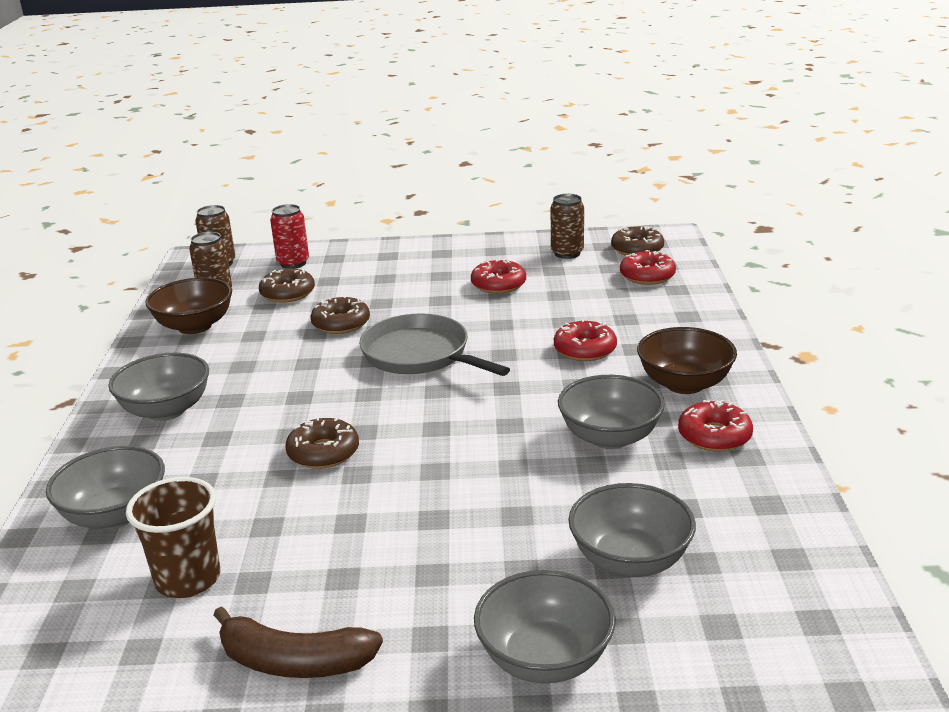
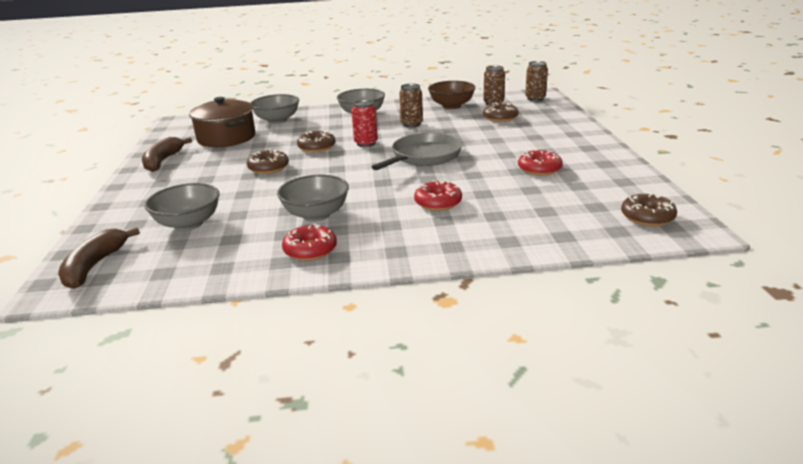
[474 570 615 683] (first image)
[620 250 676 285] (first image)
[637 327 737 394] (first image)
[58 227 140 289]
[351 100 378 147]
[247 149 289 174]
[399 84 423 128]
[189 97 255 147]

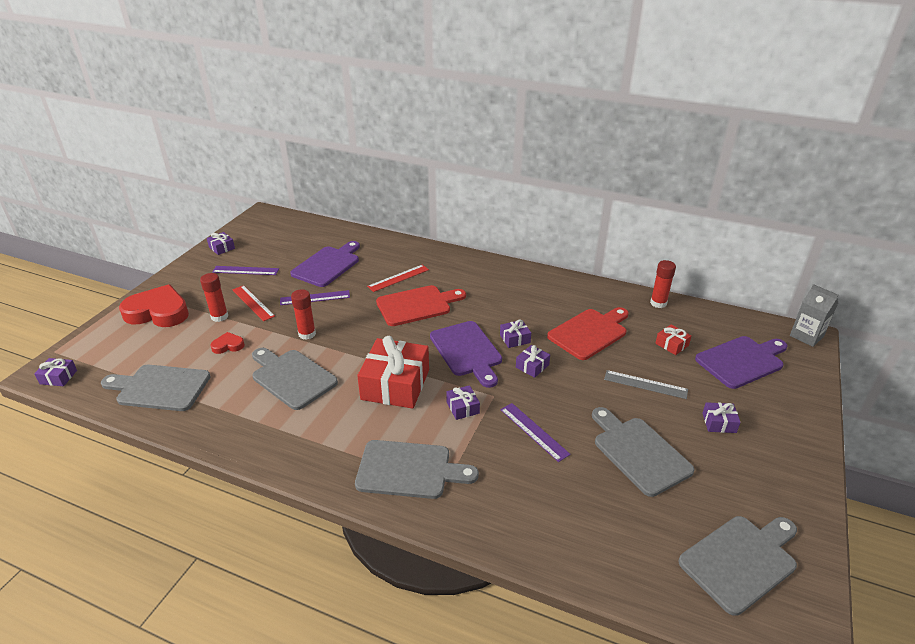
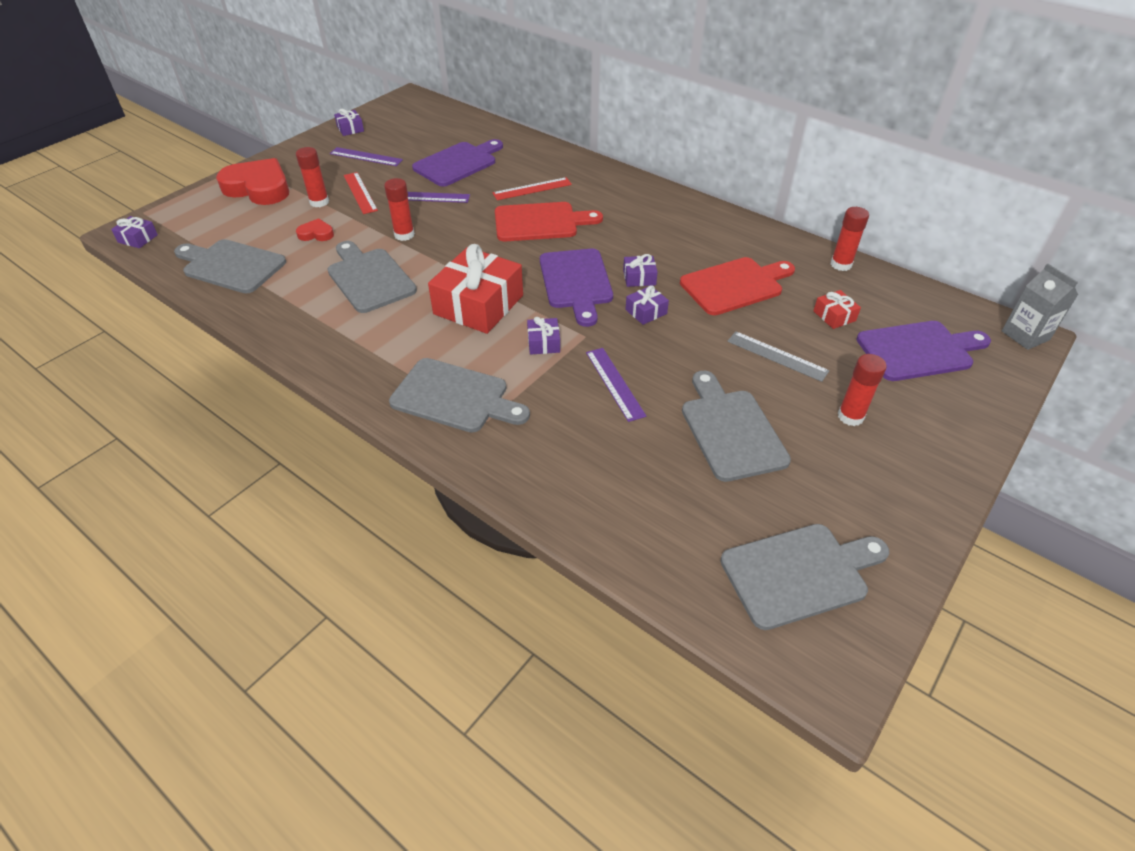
[838 354 887 426]

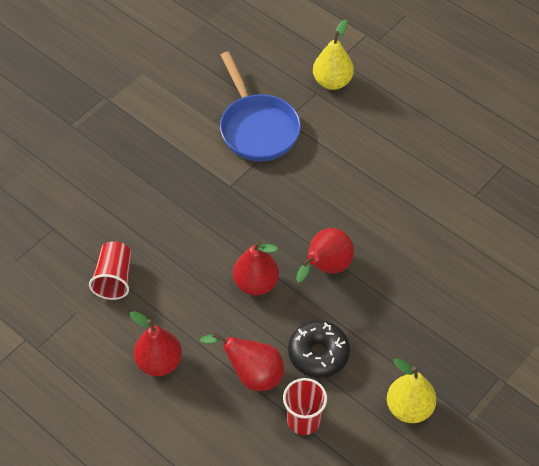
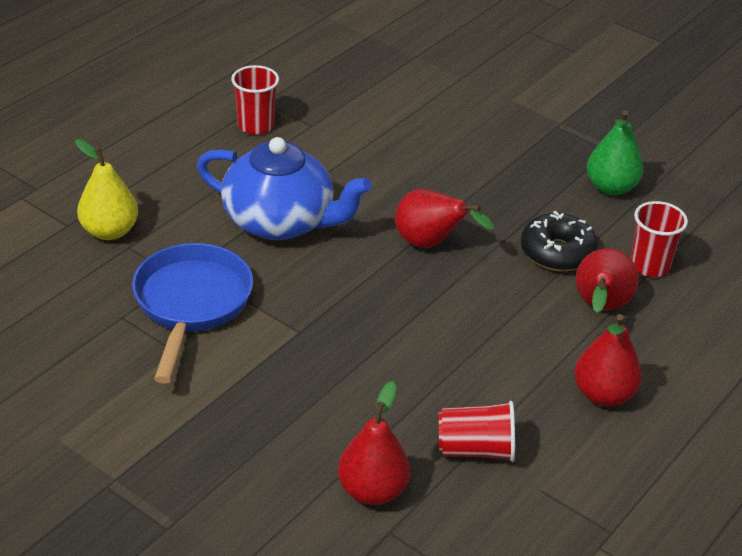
[197 137 371 240]
[231 65 279 135]
[338 381 410 505]
[587 110 643 196]
[132 243 253 384]

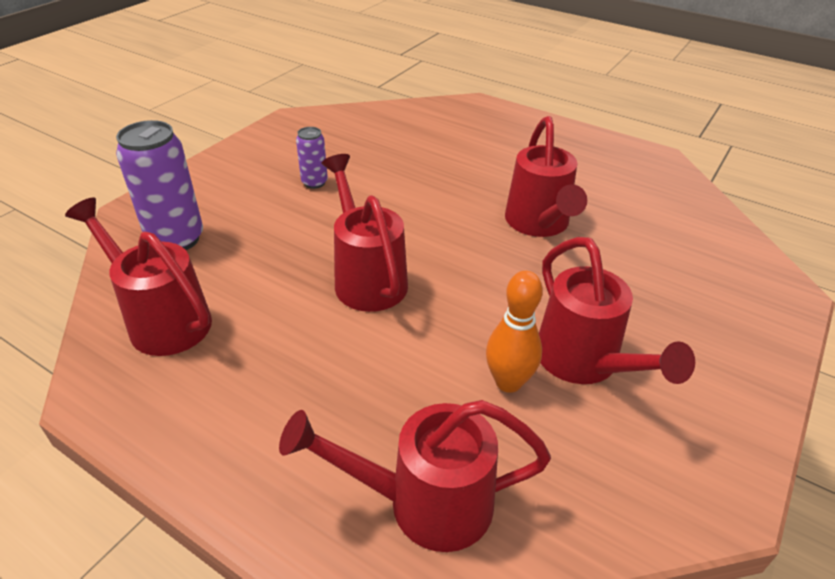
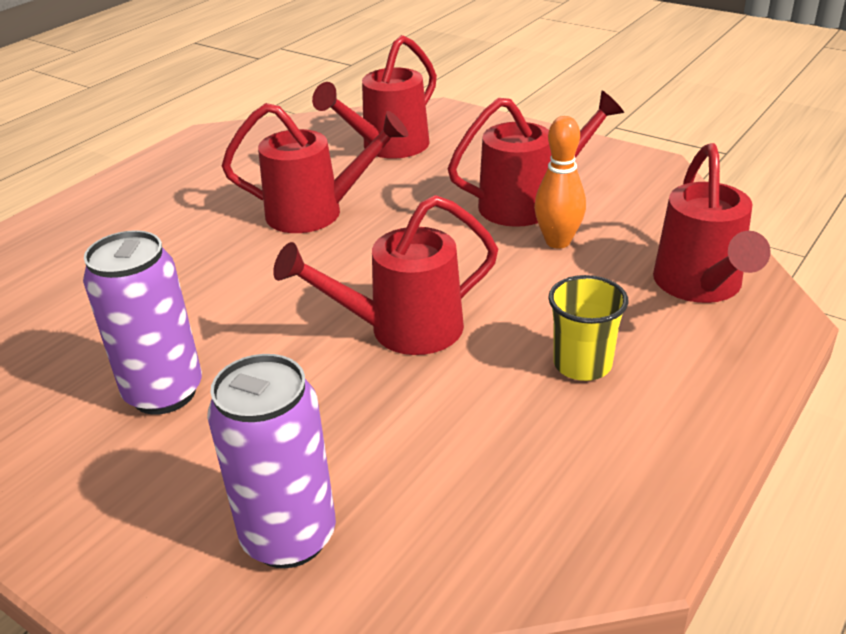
[548 275 628 381]
[312 35 437 159]
[83 230 202 415]

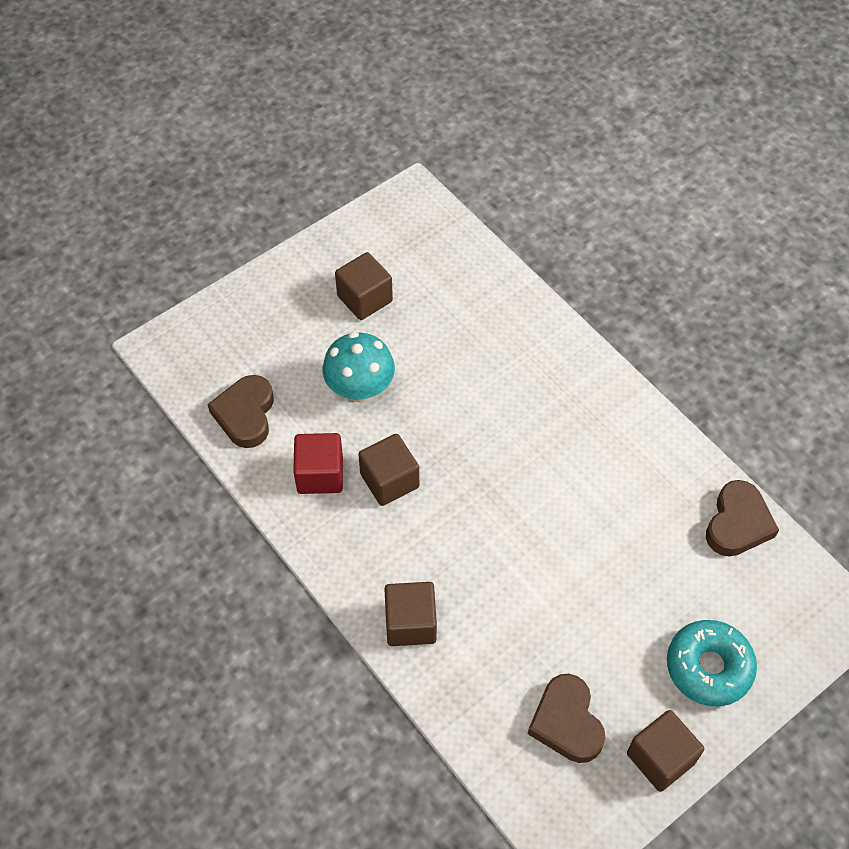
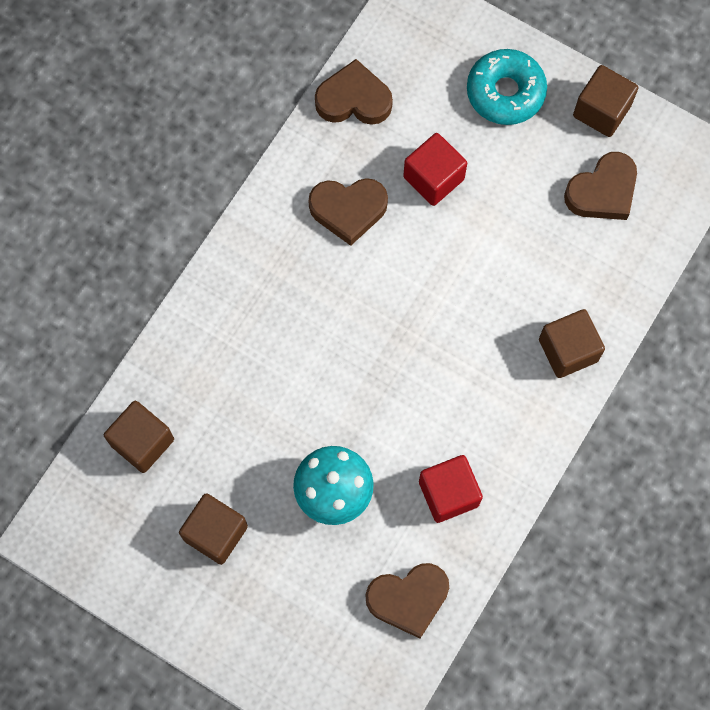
[308 178 388 246]
[403 133 467 206]
[104 401 174 473]

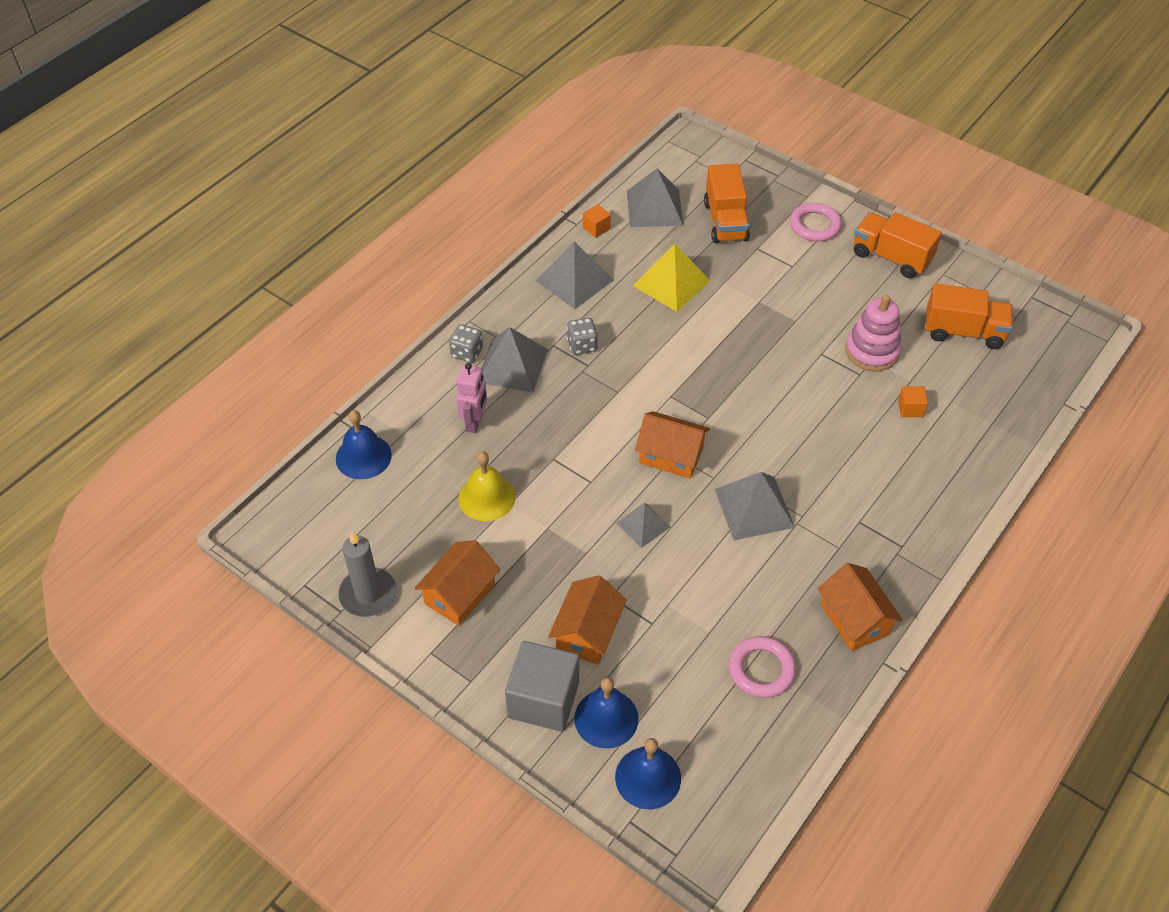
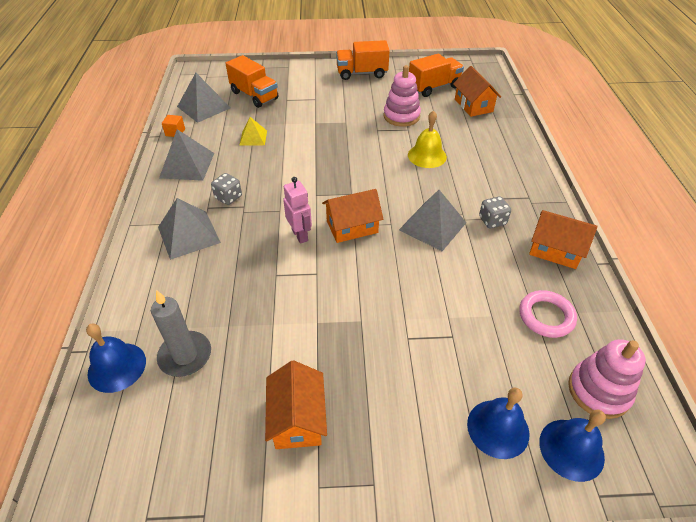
[505 641 579 732] (first image)
[616 503 670 548] (first image)
[790 203 842 241] (first image)
[898 386 928 417] (first image)
[568 339 646 419]
[151 290 211 377]
[479 196 511 228]
[283 177 312 244]
[408 110 447 168]
[453 66 501 117]
[240 117 267 145]

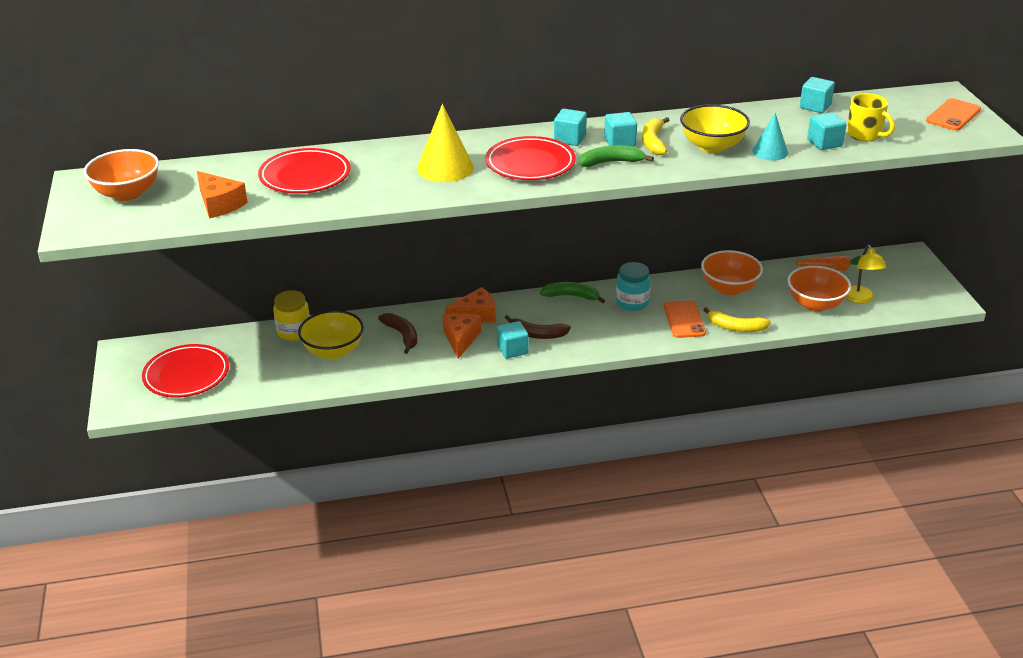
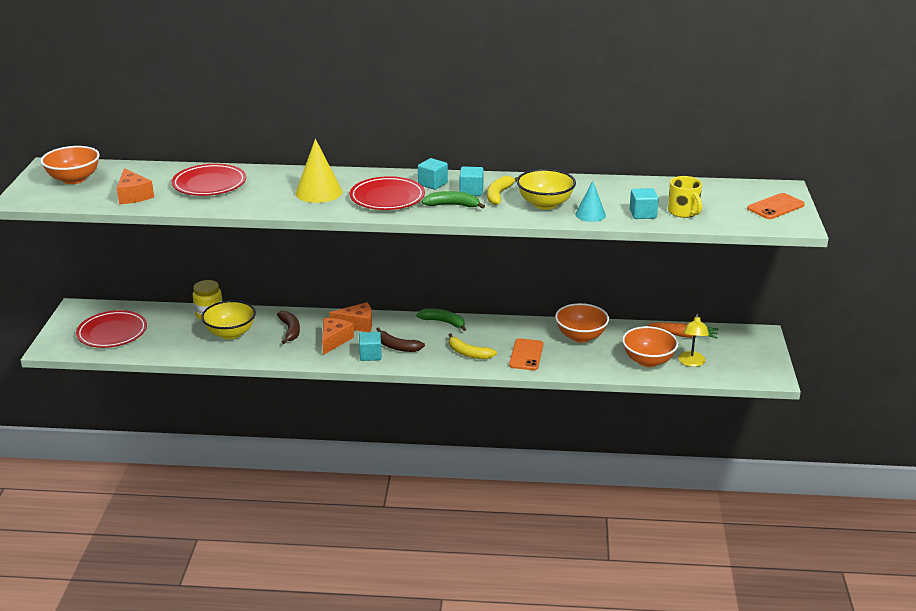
[616 262 651 311] (first image)
[800 77 835 113] (first image)
[449 333 497 359]

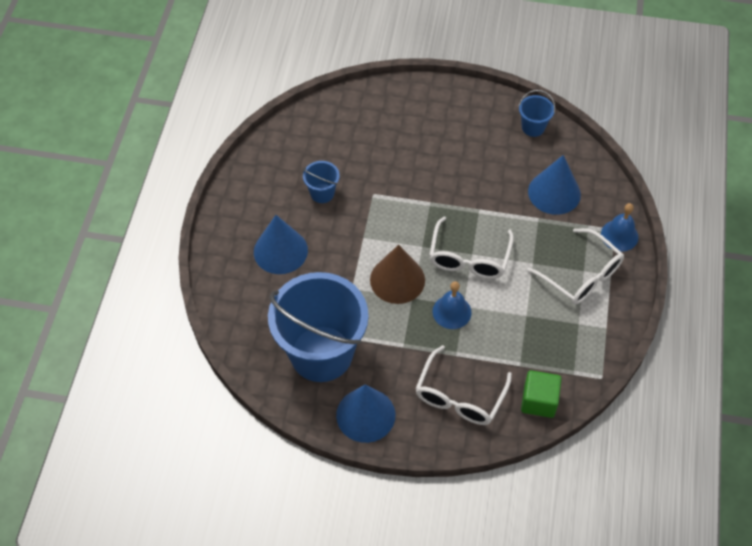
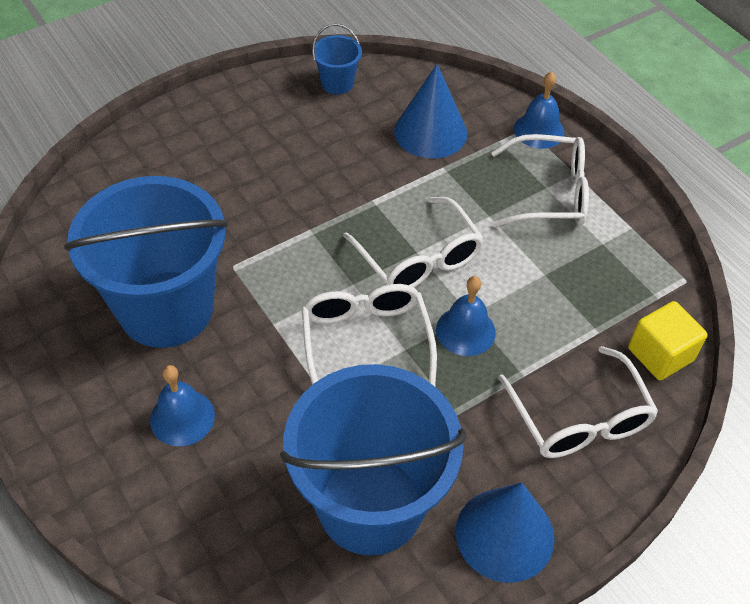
[150 365 215 446]
[302 284 437 386]
[628 301 708 381]
[64 176 228 348]

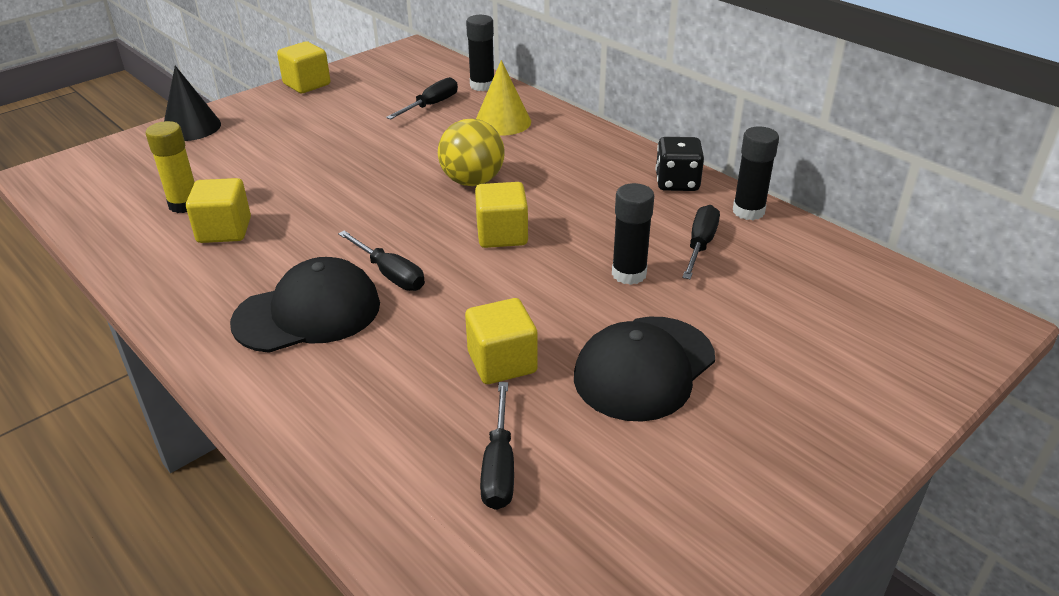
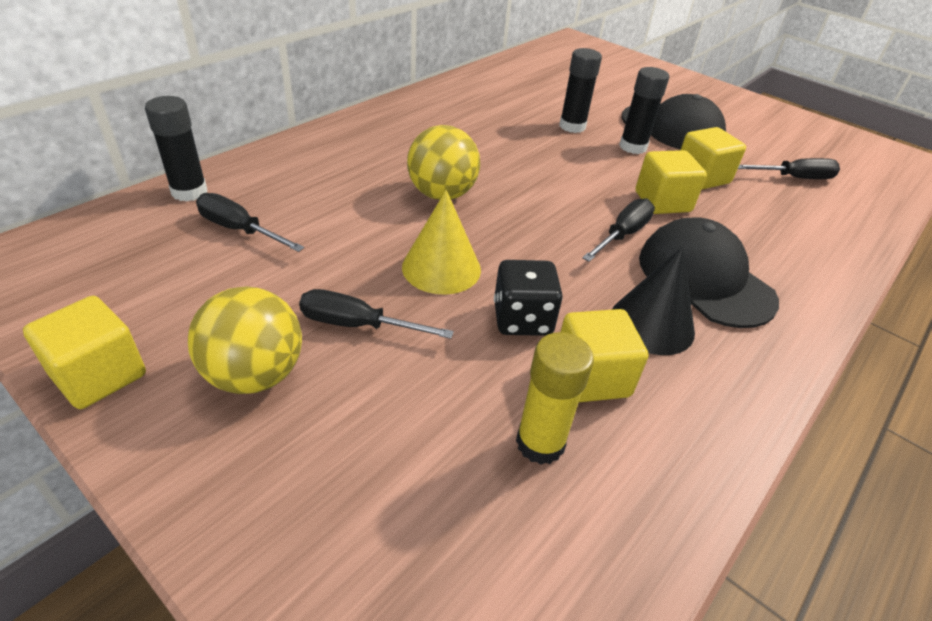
[188 286 302 394]
[612 247 695 355]
[635 150 707 214]
[402 190 481 294]
[494 260 563 336]
[299 289 454 339]
[619 67 669 154]

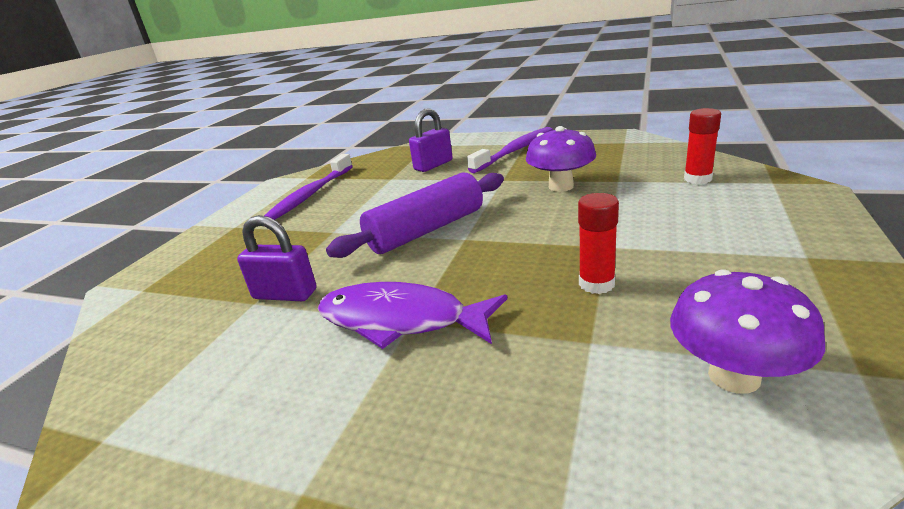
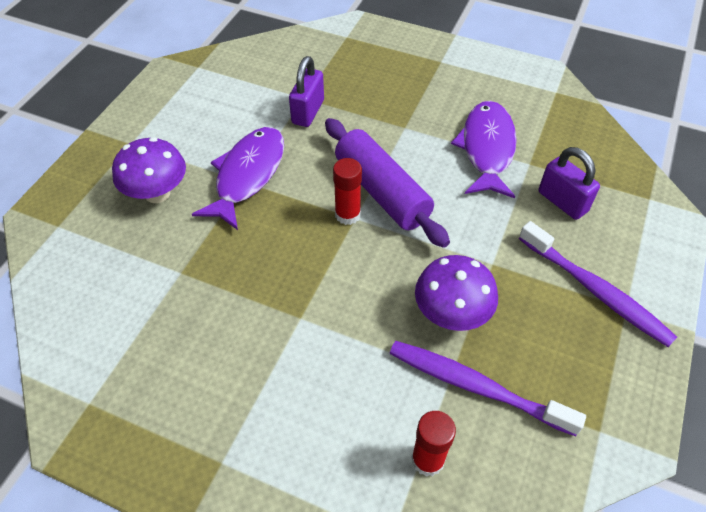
[451 101 517 198]
[390 341 586 436]
[333 158 362 225]
[112 137 186 203]

